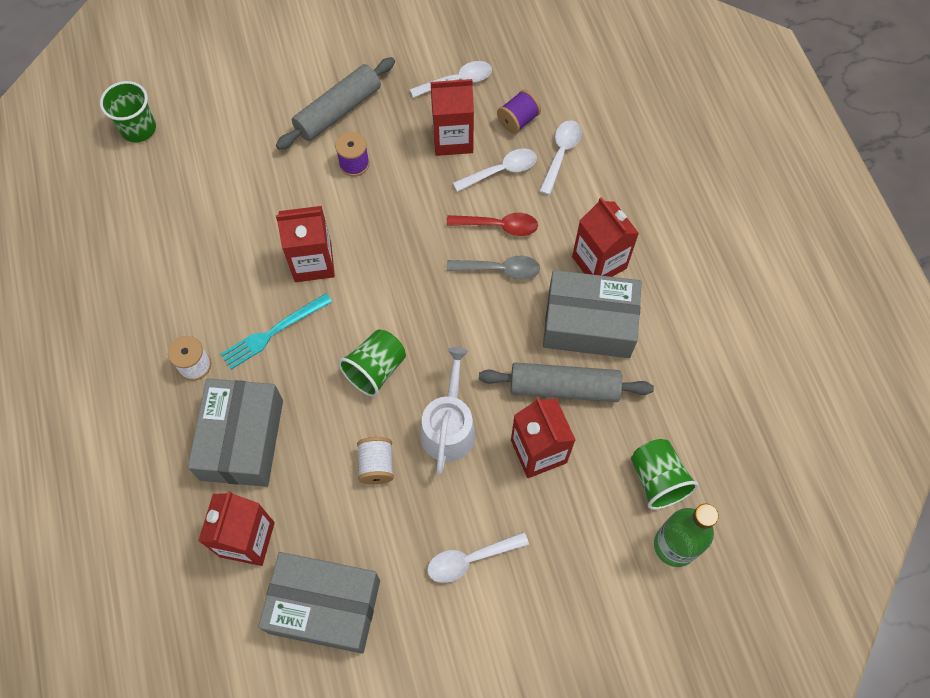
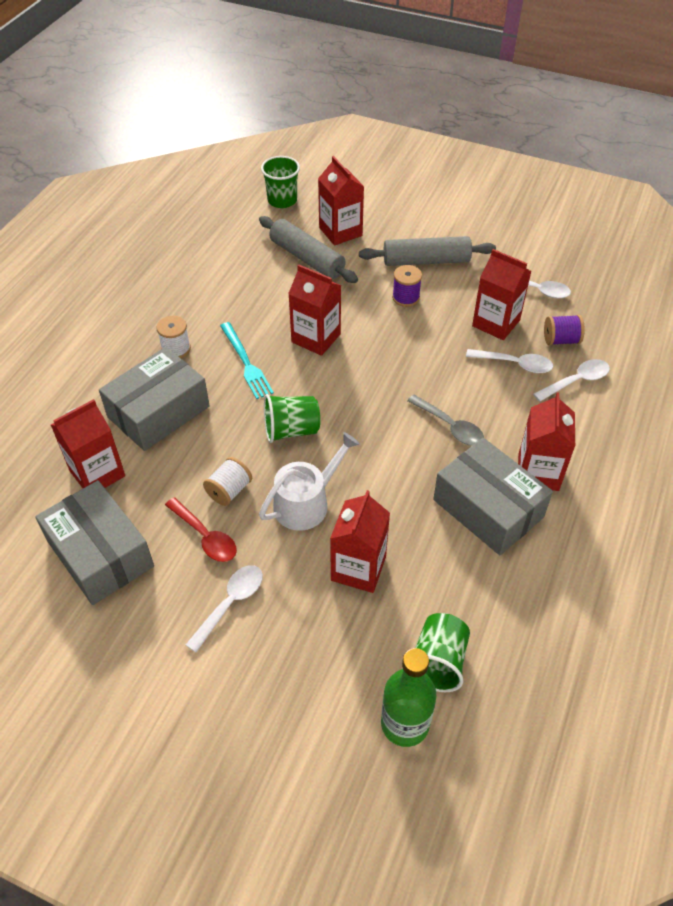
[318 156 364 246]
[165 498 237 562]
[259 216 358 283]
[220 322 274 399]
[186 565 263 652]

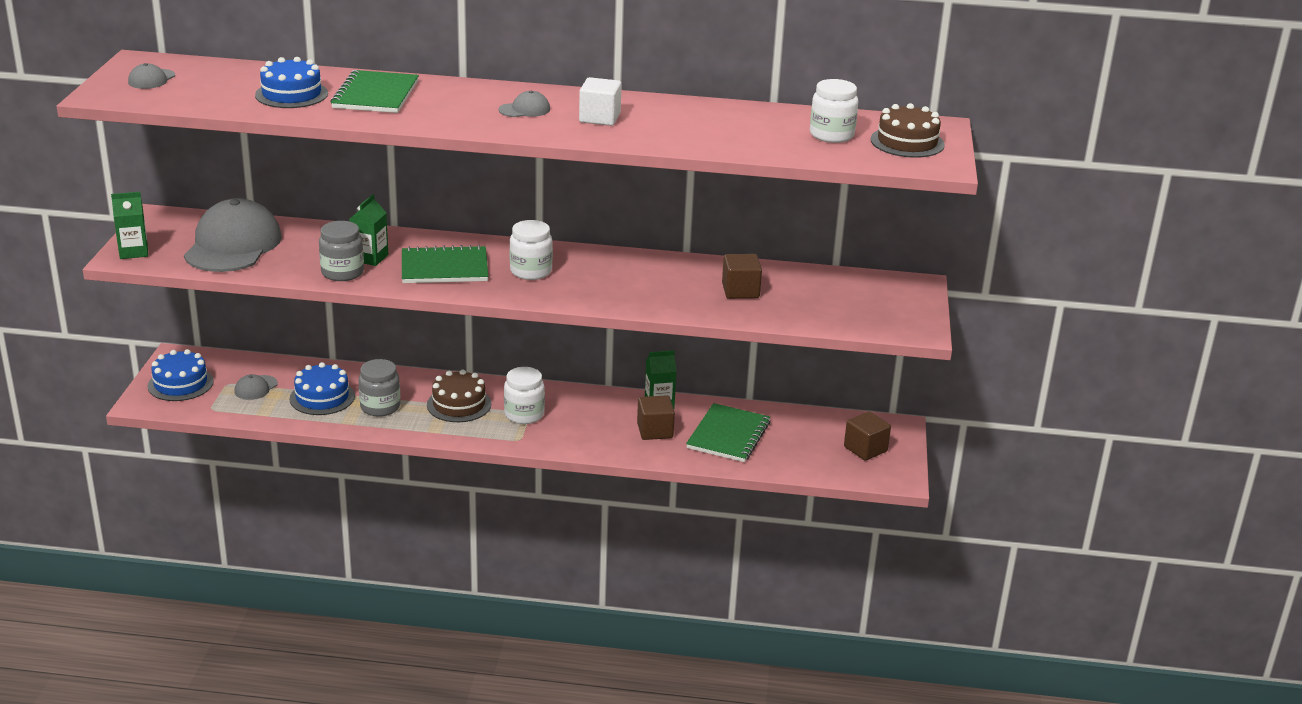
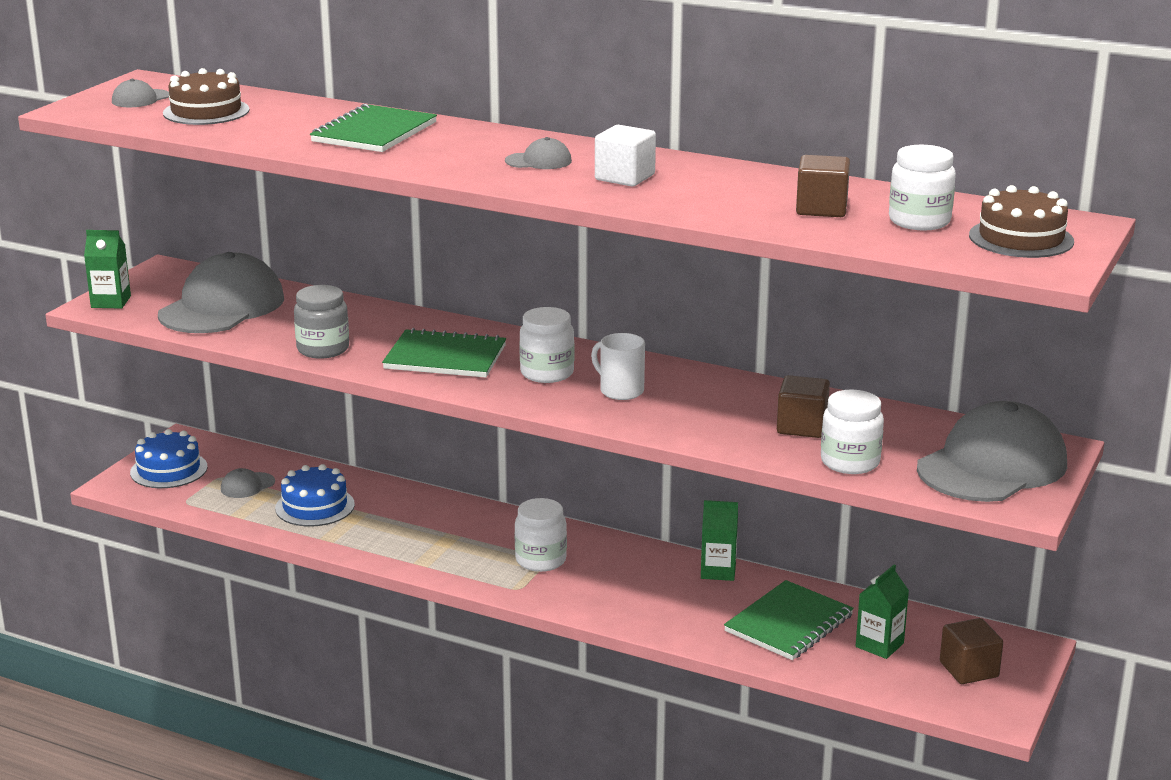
[255 57 328 108] (first image)
[358 359 400 417] (first image)
[591 333 645 400]
[821 390 884 474]
[917 401 1067 502]
[856 565 909 659]
[163 68 250 125]
[796 155 850 217]

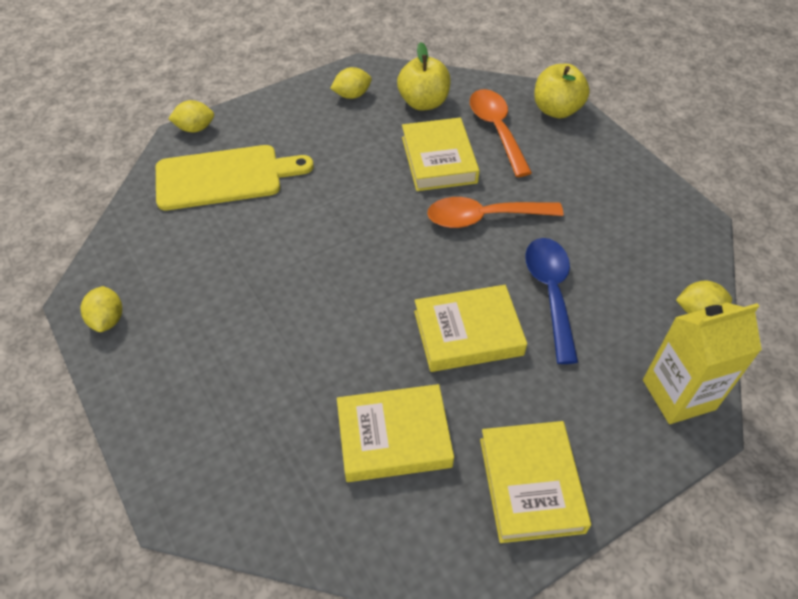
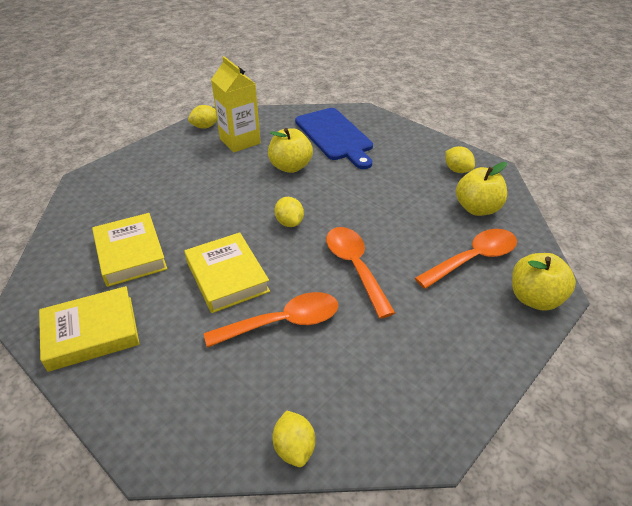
[402 118 480 191] (first image)
[268 128 313 173]
[275 197 304 227]
[211 56 261 153]
[295 108 373 169]
[204 292 338 348]

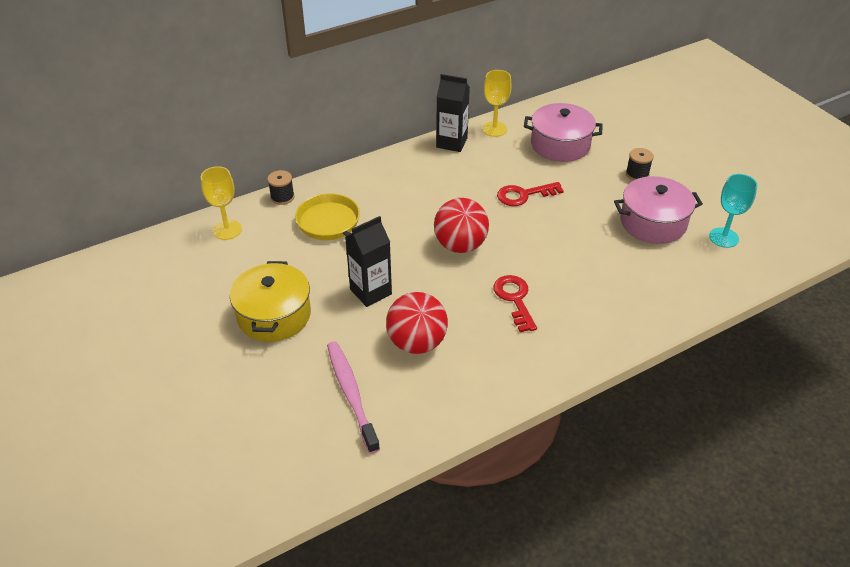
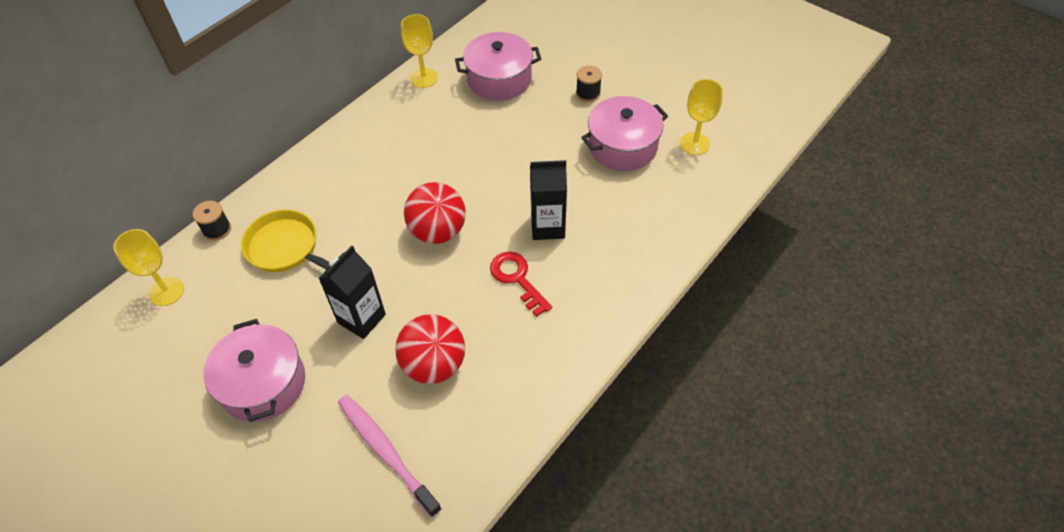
[497 182 564 206] (first image)
[530 160 567 240]
[203 319 305 422]
[680 79 723 155]

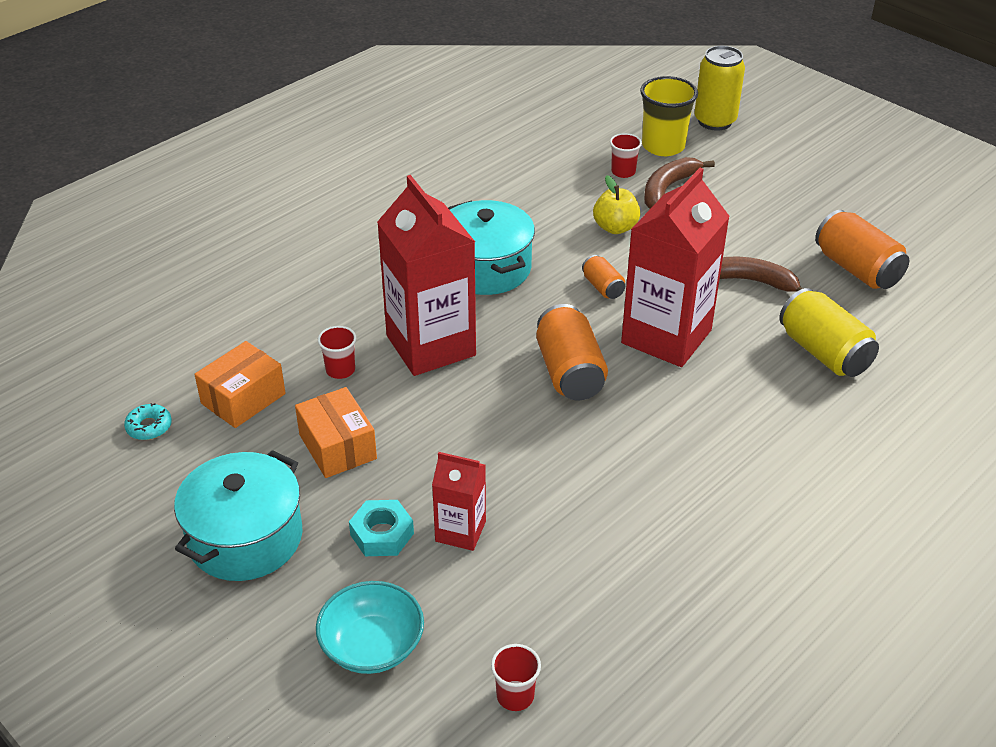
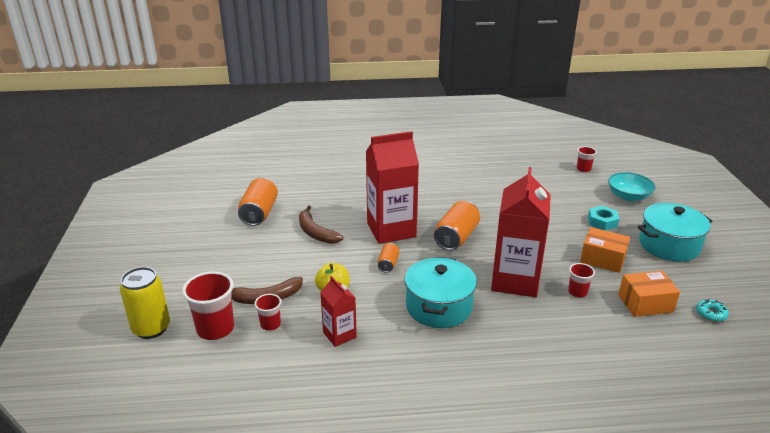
[779 288 879 377] (first image)
[320 276 357 347]
[182 271 234 340]
[580 227 630 273]

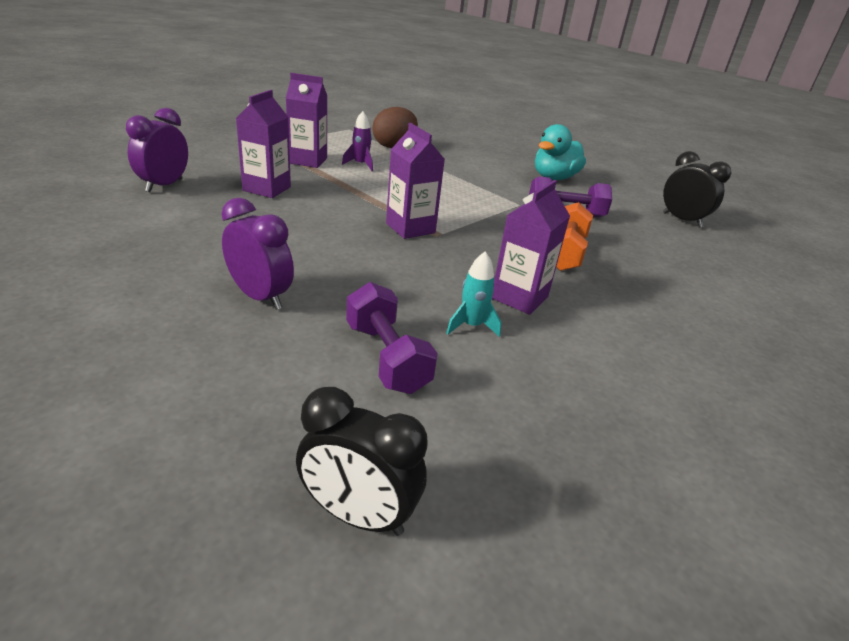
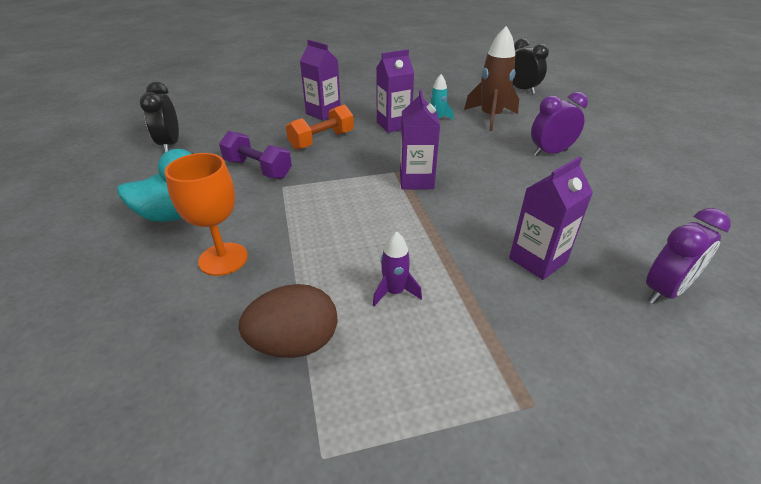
[165 153 248 276]
[300 40 341 121]
[464 26 519 131]
[531 92 588 156]

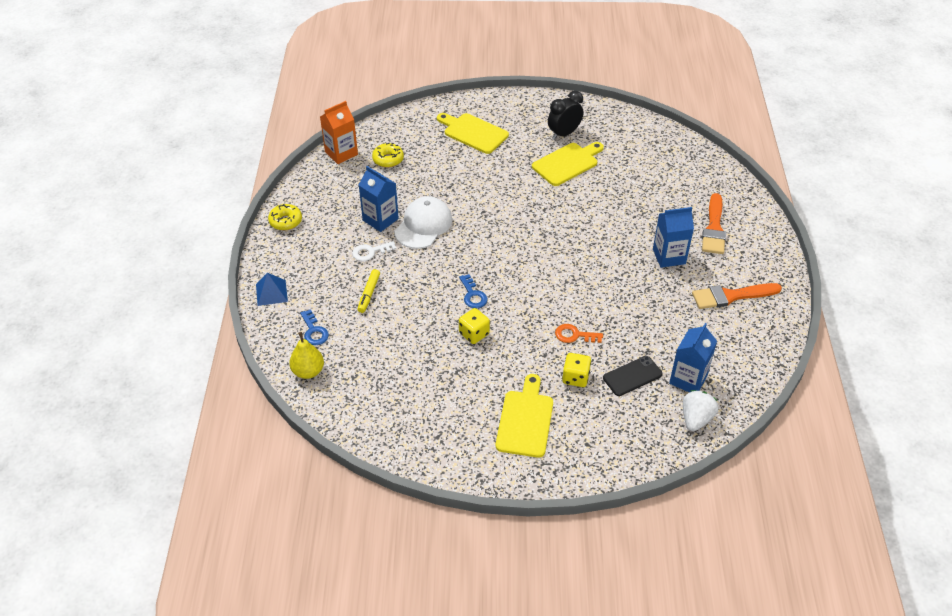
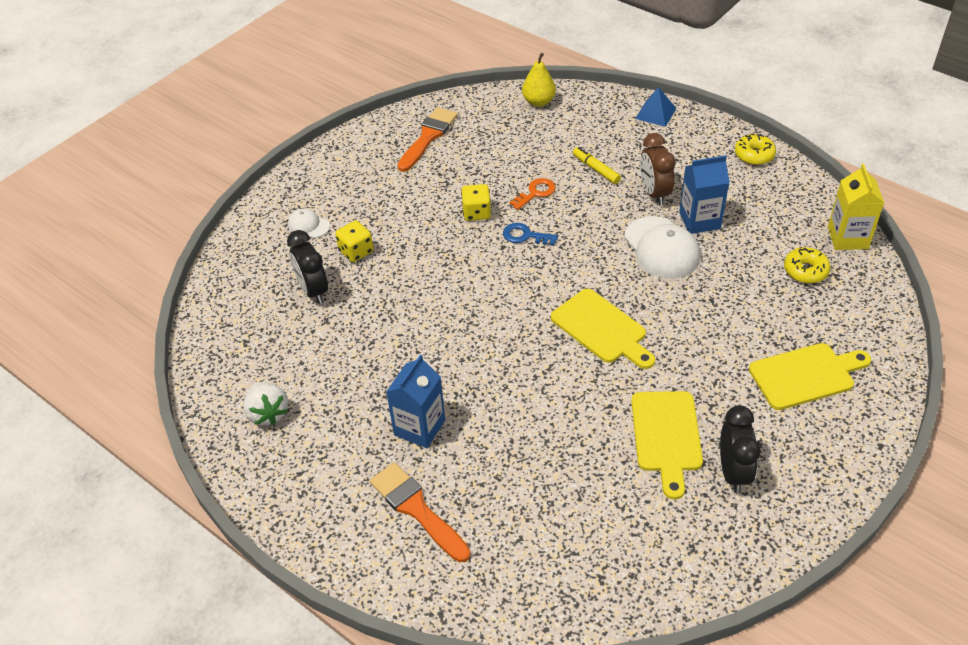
[300 309 329 345] (first image)
[669 323 717 393] (first image)
[288 208 330 238]
[551 289 655 369]
[510 178 555 210]
[243 382 288 425]
[397 107 458 172]
[640 133 676 205]
[287 230 328 304]
[828 164 884 250]

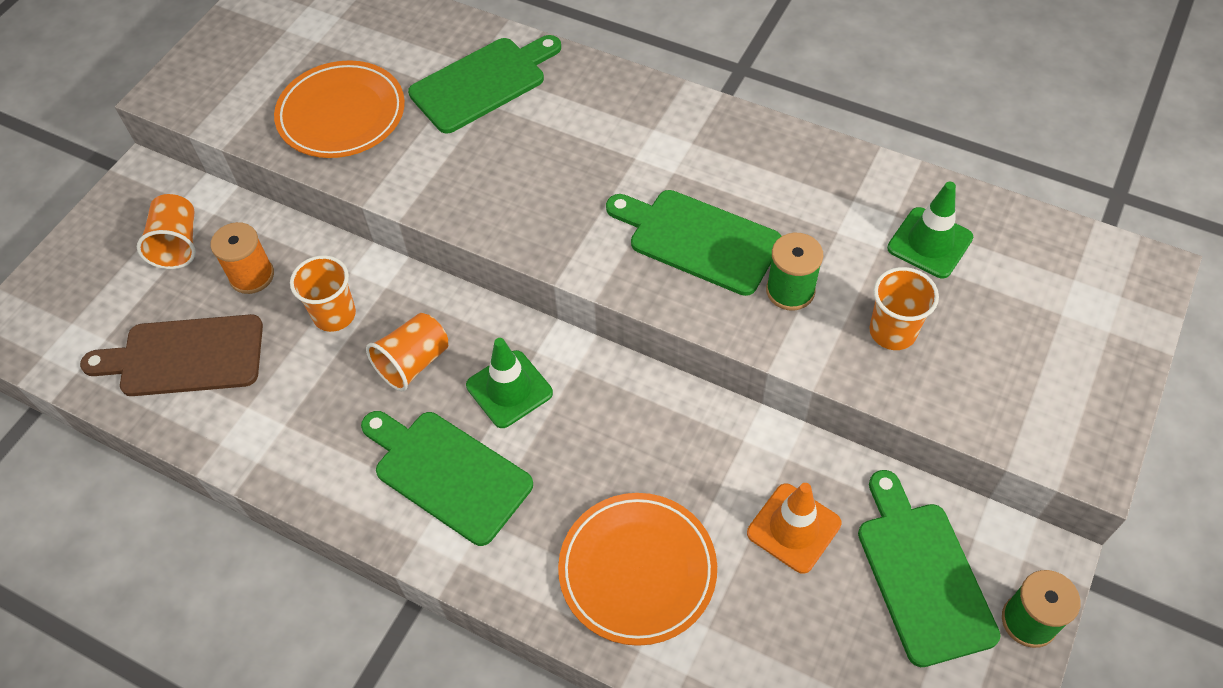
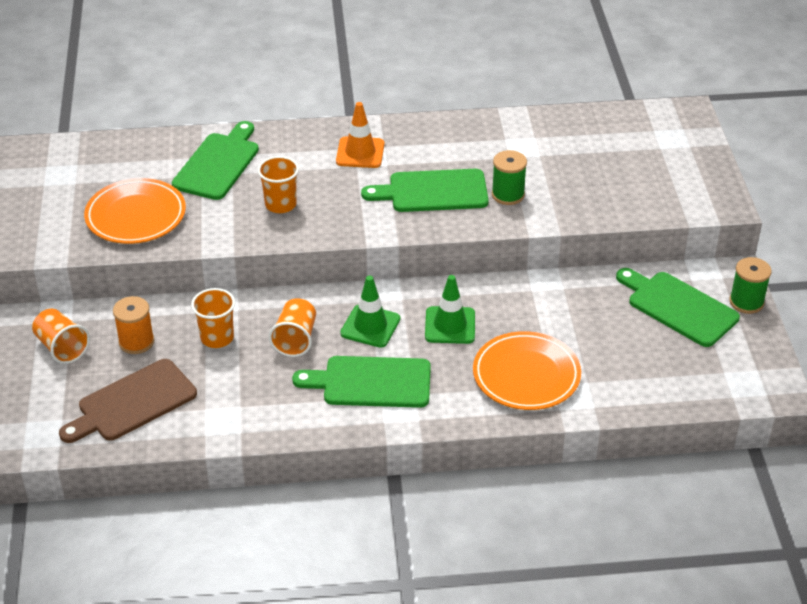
[336 102 385 168]
[257 156 299 213]
[425 275 475 344]

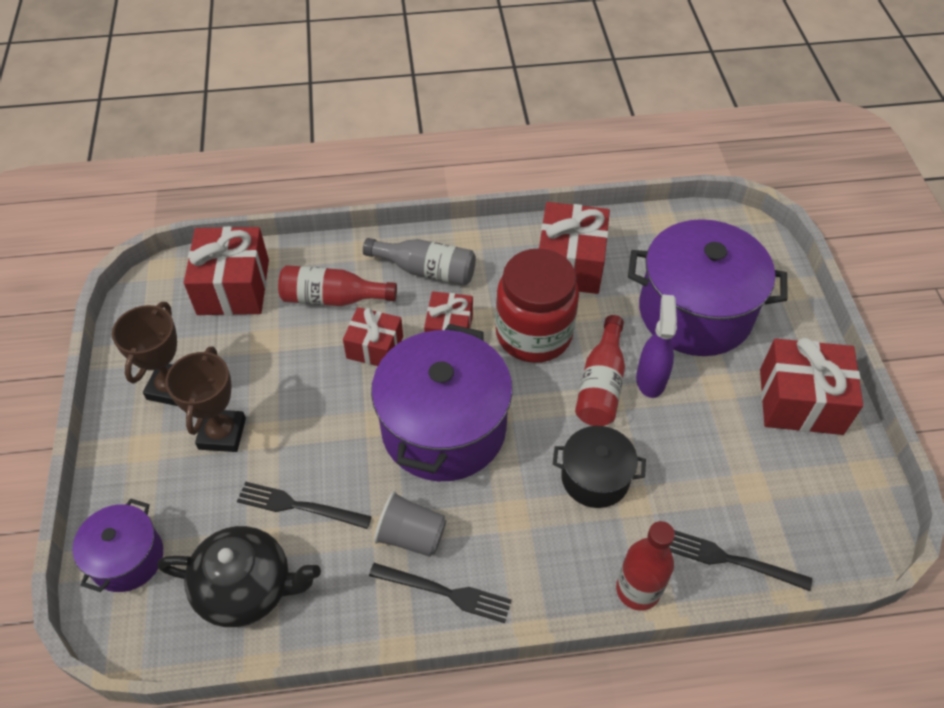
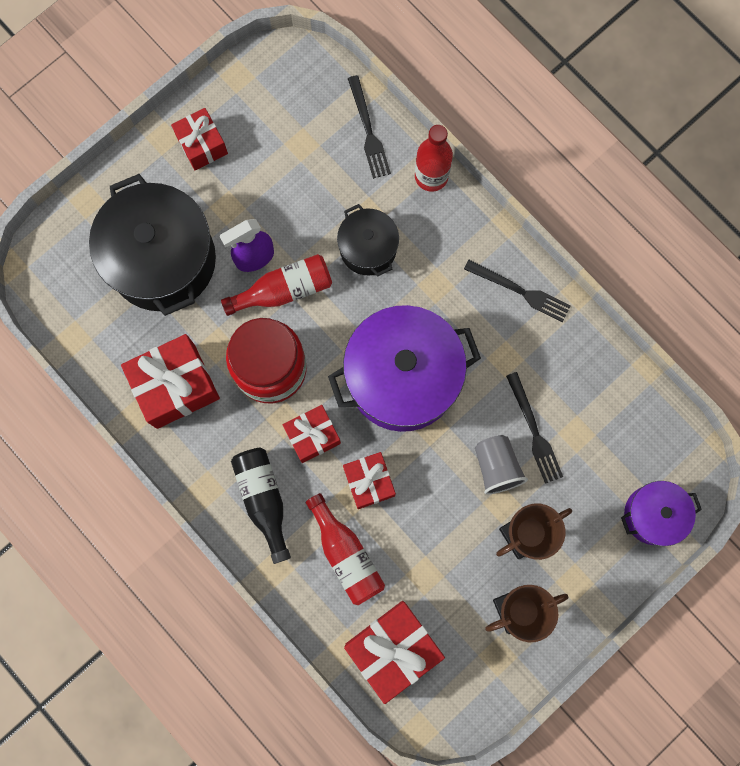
[157 526 321 627] (first image)
[475 435 528 495]
[231 448 291 564]
[89 174 216 316]
[464 260 571 322]
[171 108 228 171]

